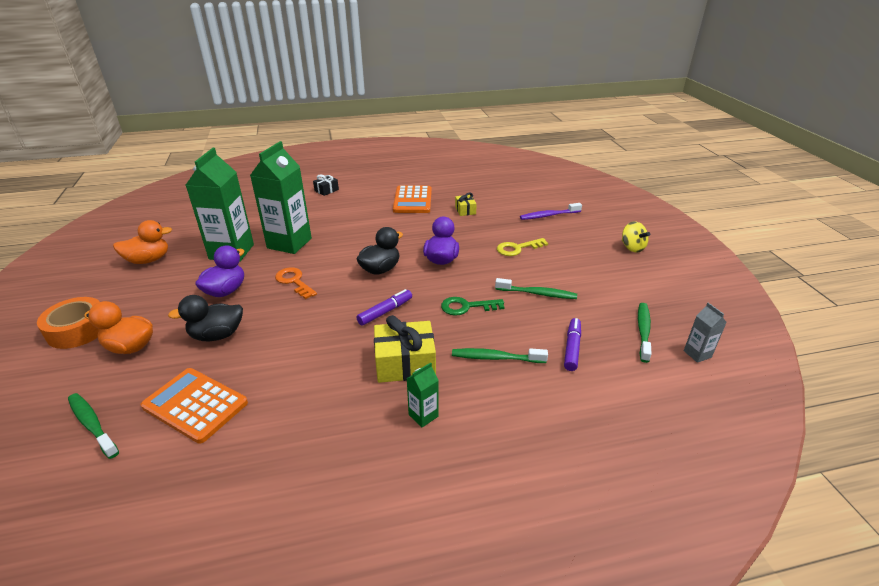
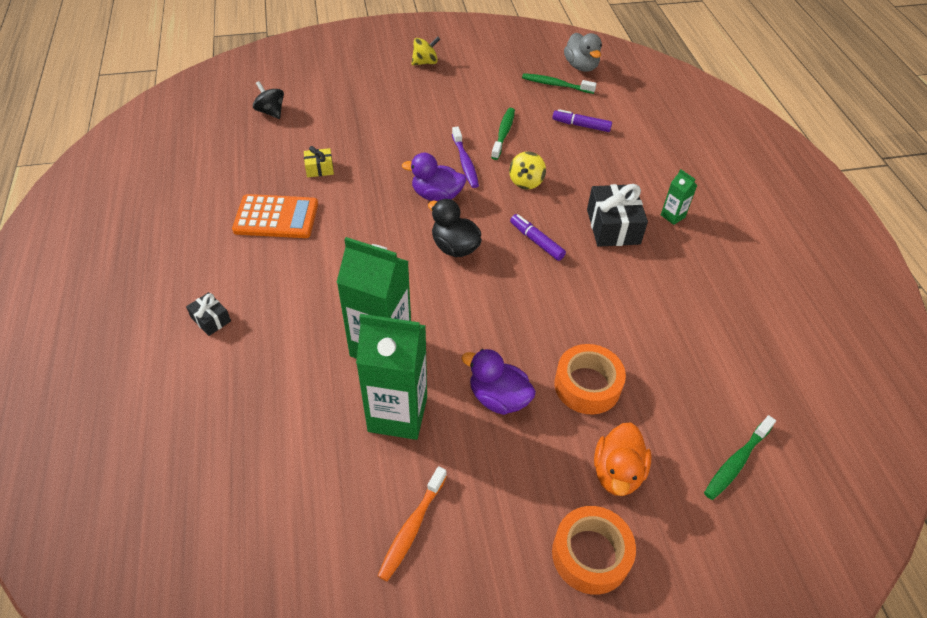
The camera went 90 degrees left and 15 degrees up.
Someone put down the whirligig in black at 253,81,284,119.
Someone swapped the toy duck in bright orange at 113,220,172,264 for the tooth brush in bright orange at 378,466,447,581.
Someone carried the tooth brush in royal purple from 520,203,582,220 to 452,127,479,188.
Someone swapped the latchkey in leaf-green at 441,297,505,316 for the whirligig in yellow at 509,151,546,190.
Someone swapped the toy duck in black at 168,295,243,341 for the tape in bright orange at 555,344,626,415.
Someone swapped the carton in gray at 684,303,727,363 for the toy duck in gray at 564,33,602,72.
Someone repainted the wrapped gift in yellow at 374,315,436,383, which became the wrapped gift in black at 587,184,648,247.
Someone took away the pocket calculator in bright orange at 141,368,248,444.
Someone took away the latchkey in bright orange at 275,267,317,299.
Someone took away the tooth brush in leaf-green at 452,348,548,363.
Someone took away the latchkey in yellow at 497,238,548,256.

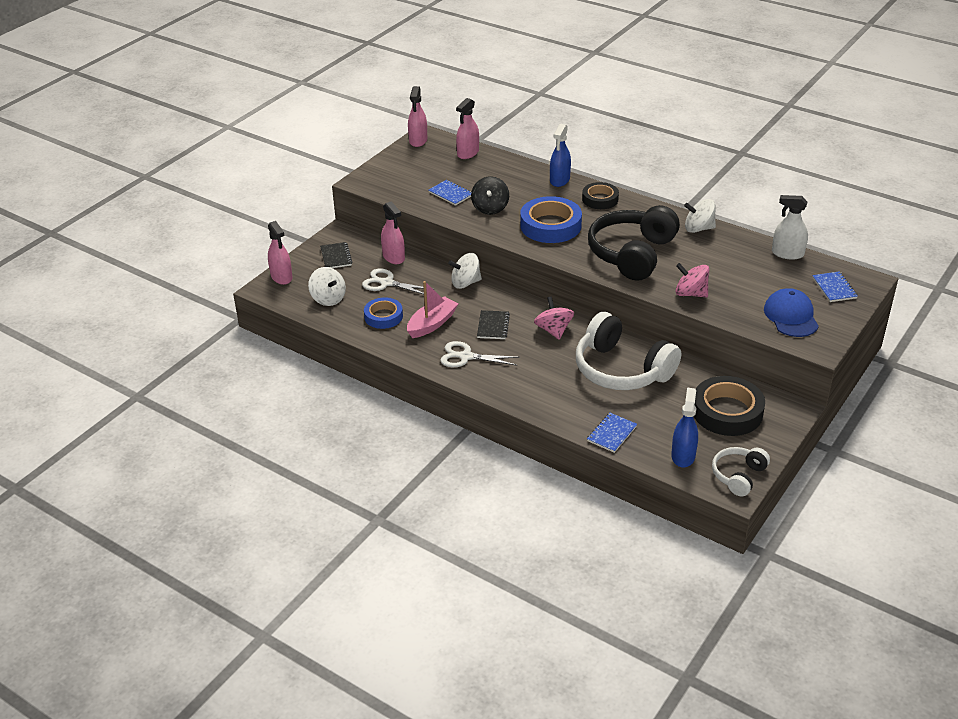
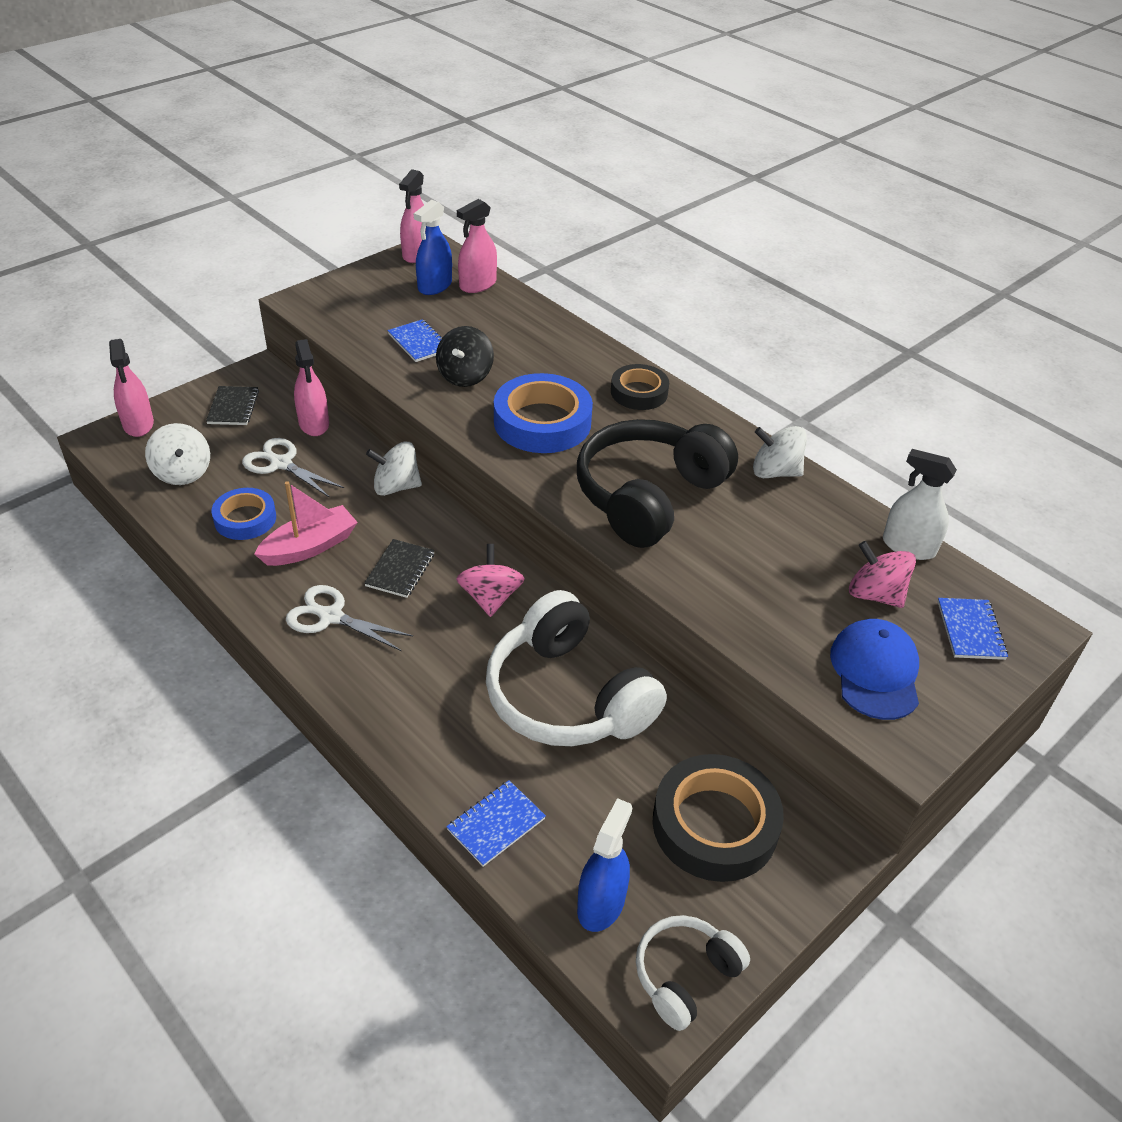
The camera went 10 degrees right and 5 degrees up.
Someone carried the sprayer in royal blue from 550,124,571,187 to 414,200,452,295.
Someone carried the whirligig in rosy from 675,263,709,297 to 849,541,916,608.

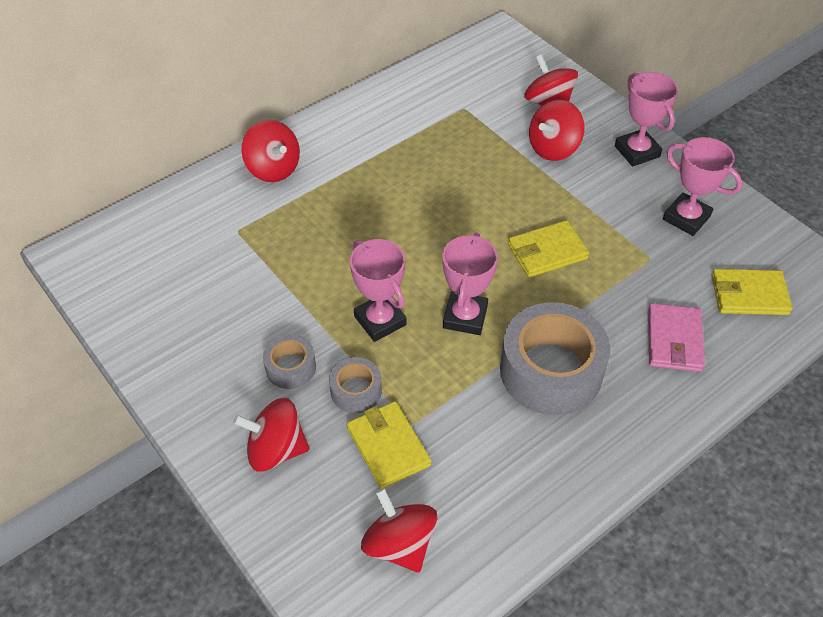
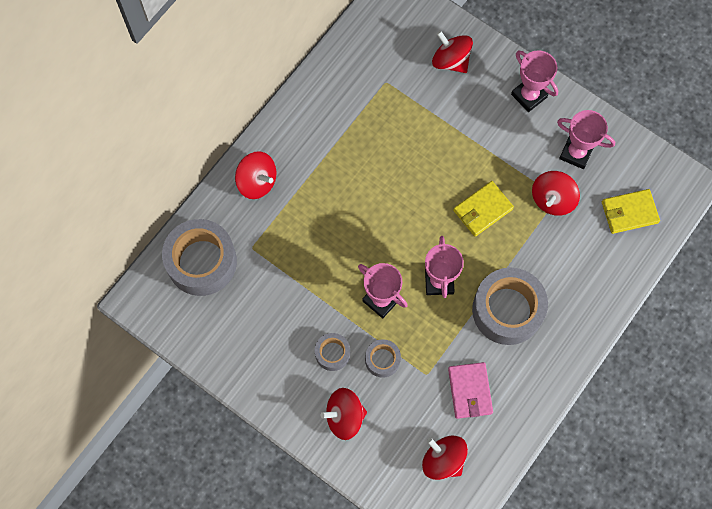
The camera went 15 degrees left and 20 degrees up.
Someone put down the tape in gray at 162,219,237,296.
Someone carried the card wallet in rosy from 648,303,705,372 to 448,362,493,419.
Someone carried the whirligig in red from 529,100,585,161 to 532,171,580,216.
Someone took away the card wallet in yellow at 347,401,431,488.

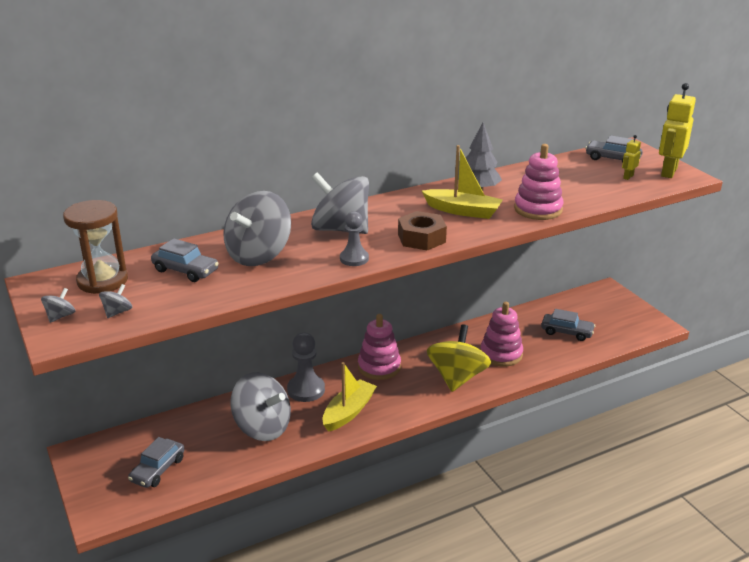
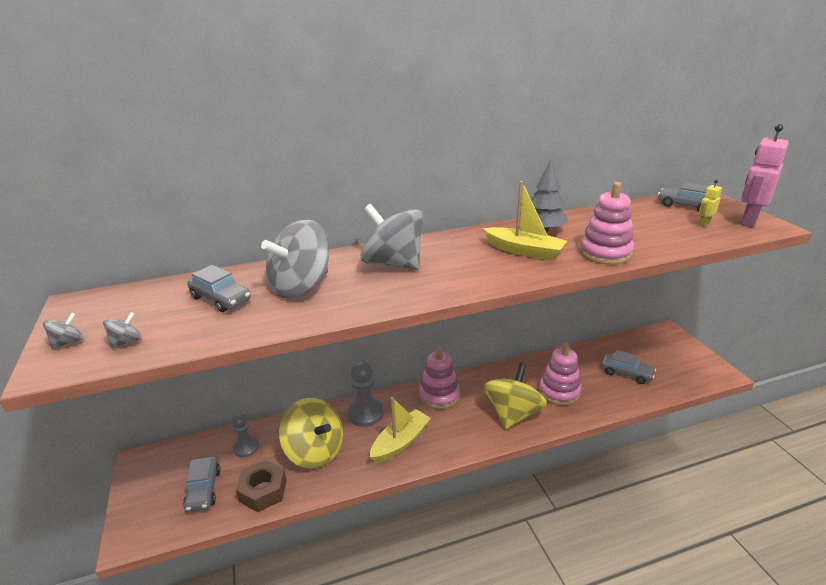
The camera went 10 degrees right and 0 degrees up.
Someone rotated the automobile in gray at 128,437,184,488 by 45 degrees counterclockwise.
Someone carried the chess pawn in gray from 340,211,369,266 to 232,413,259,458.
Someone carried the nut in dark brown from 398,211,447,251 to 236,460,287,512.
Someone repainted the whirligig in gray at 230,372,291,441, which became the whirligig in yellow at 279,398,343,469.
Someone repainted the robot in yellow at 659,83,696,178, which became the robot in rosy at 741,124,789,227.
Someone took away the hourglass in dark brown at 63,200,128,294.

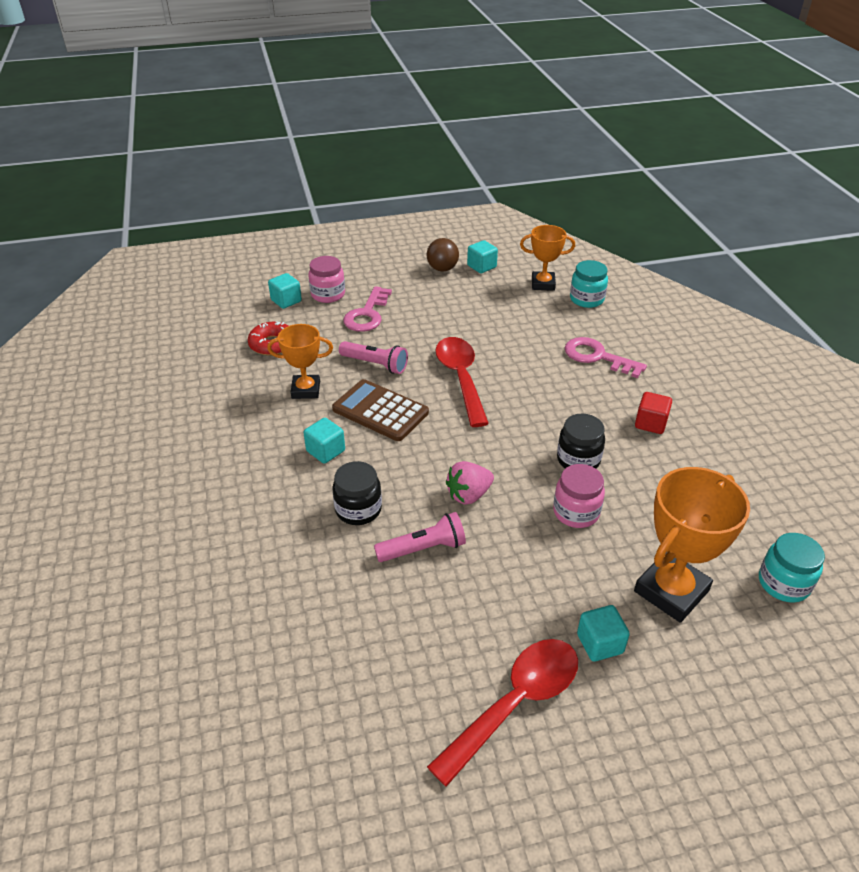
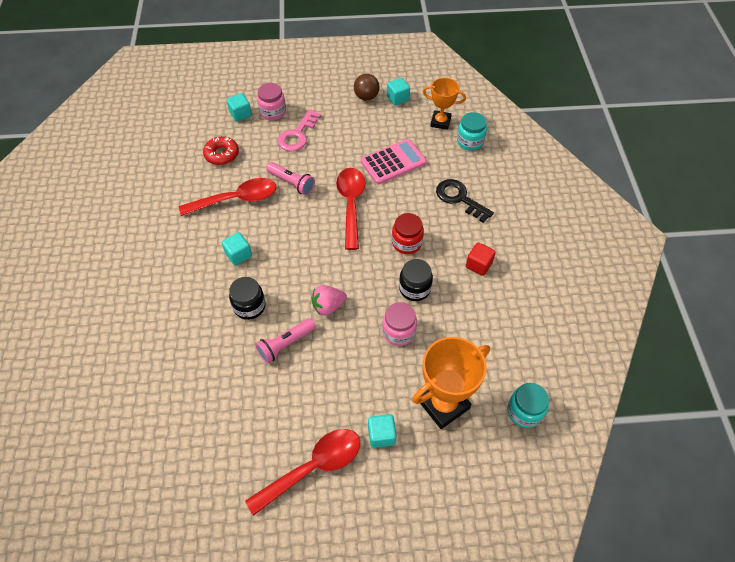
The camera went 10 degrees right and 15 degrees up.
Someone swapped the trophy in bright orange at 267,324,333,399 for the tablespoon in red at 179,178,276,216.
Someone rotated the torch in rosy at 374,512,466,562 by 150 degrees clockwise.
Someone put down the pocket calculator in rosy at 361,139,427,184.
Someone put down the preserve jar in red at 392,213,424,254.
Someone repainted the latchkey in rosy at 565,337,647,378, which became the latchkey in black at 436,179,494,223.
Someone took away the pocket calculator in dark brown at 332,379,429,441.

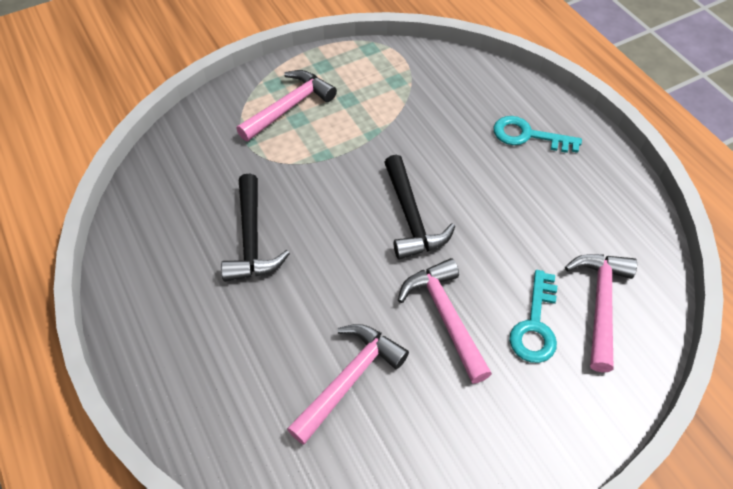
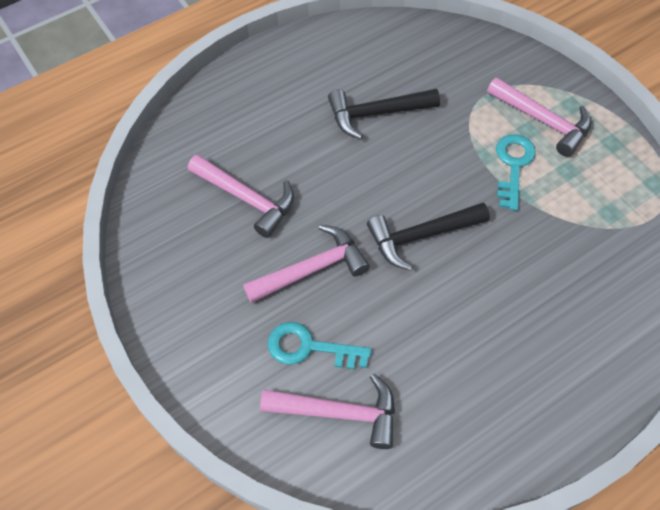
The camera went 85 degrees right and 5 degrees up.
Someone carried the latchkey in aqua from 494,116,582,153 to 496,134,536,211.

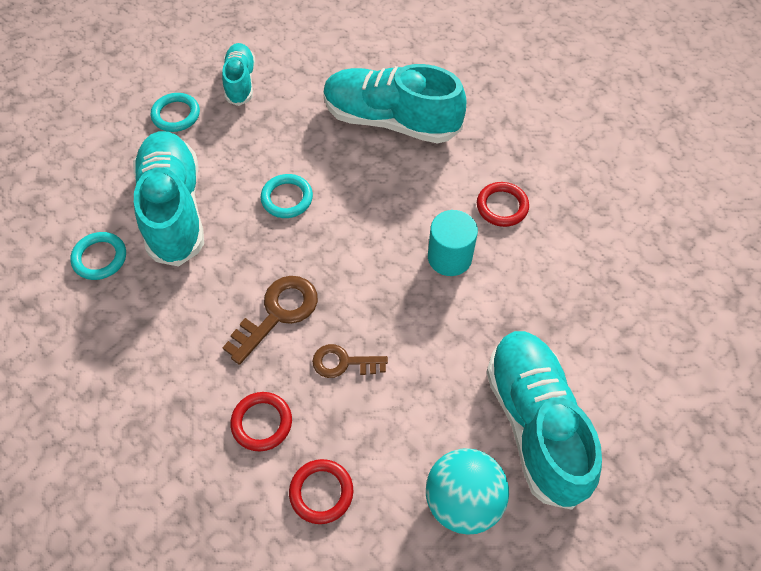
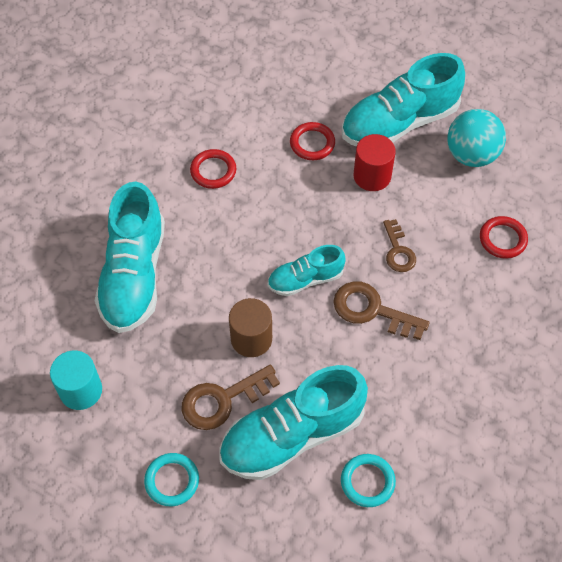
The camera went 105 degrees left and 0 degrees up.
Someone carried the cylinder shape in aqua from 428,210,478,276 to 50,351,102,410.
Someone put down the latchkey in dark brown at 182,365,280,430.
Someone swapped the torus in aqua at 261,174,313,218 for the cylinder shape in dark brown at 229,298,272,357.
Someone carried the sneaker in aqua from 222,43,255,106 to 268,245,346,296.
Someone carried the torus in red from 230,392,292,451 to 290,122,335,160.
Someone put down the cylinder shape in red at 353,134,396,191.

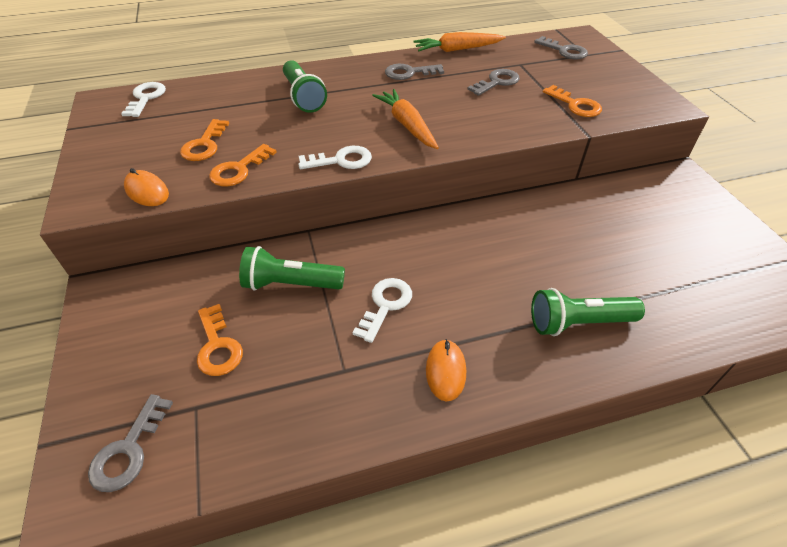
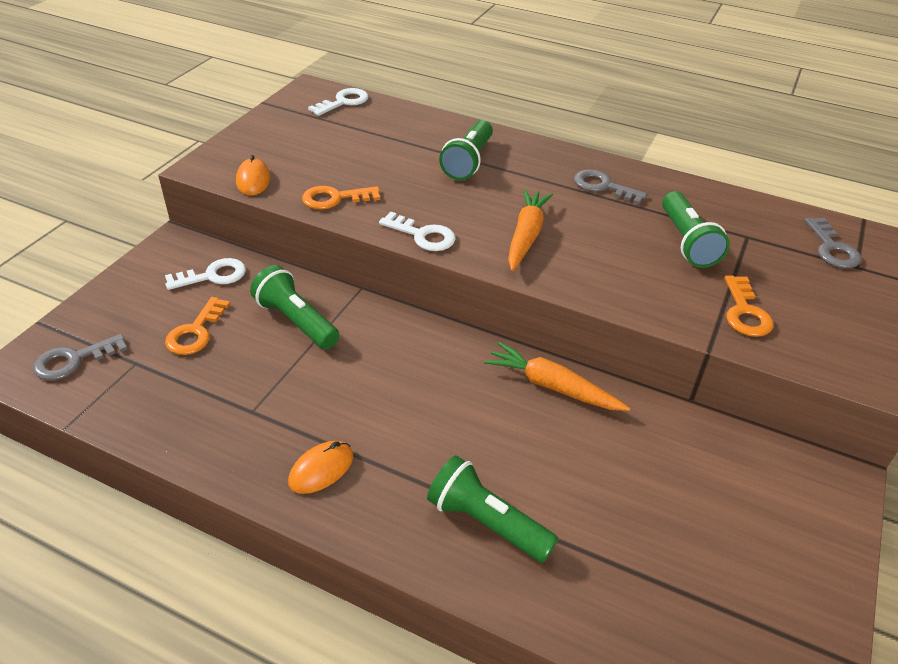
The camera went 40 degrees right and 5 degrees down.
Someone carried the latchkey in pure white from 353,278,412,343 to 165,258,246,290.
Someone carried the root vegetable in bright orange from 413,32,506,52 to 484,342,630,411.
Someone swapped the latchkey in gray at 467,69,520,96 for the torch in leaf-green at 662,191,730,268.
Someone took away the latchkey in bright orange at 180,119,229,161.

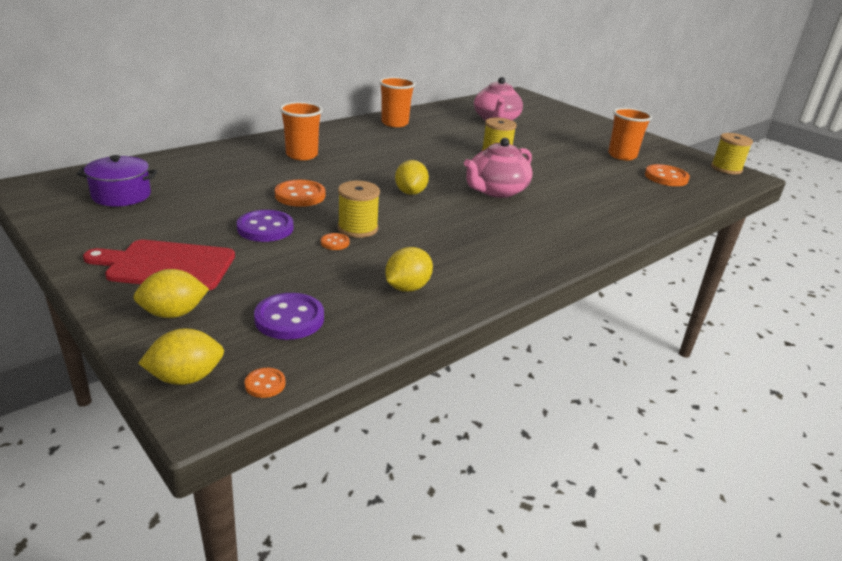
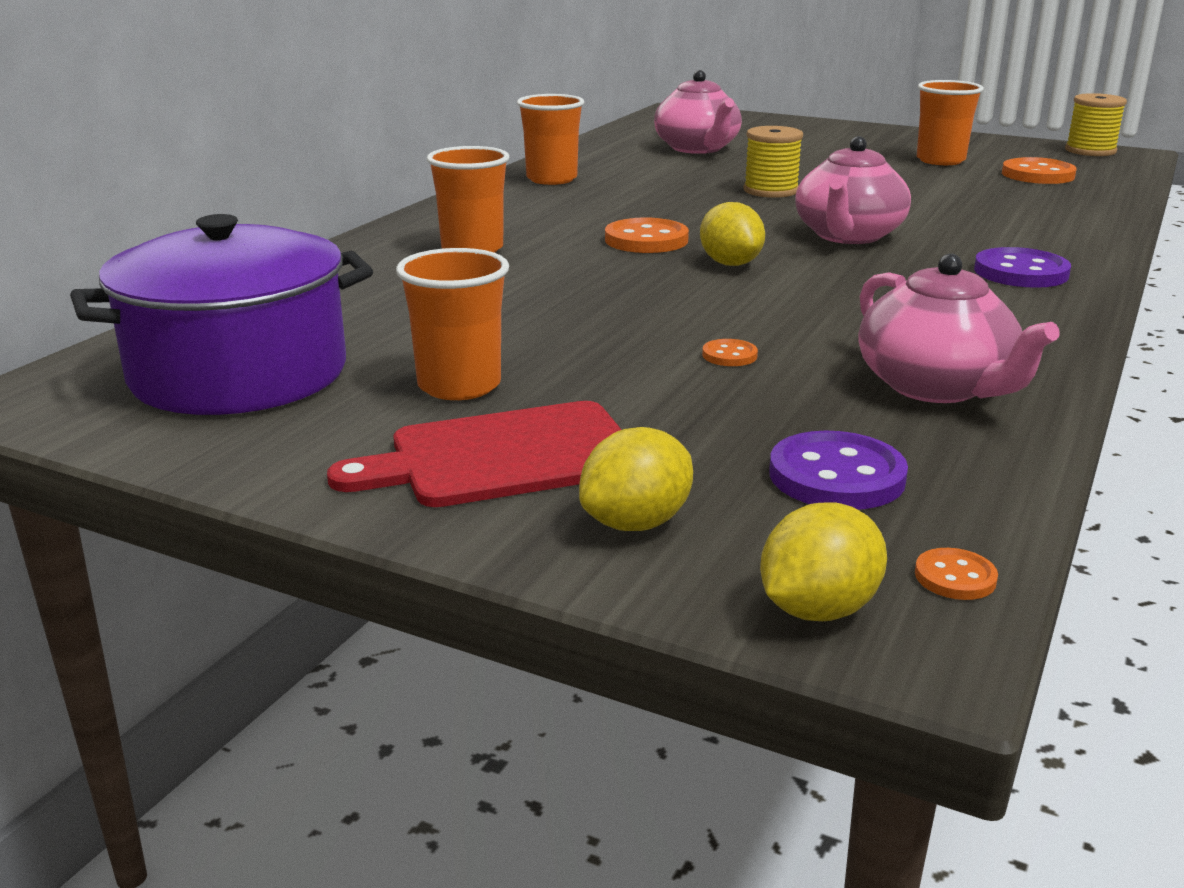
The camera went 20 degrees left and 5 degrees down.
Someone scaled the stockpot in royal purple at 77,155,157,206 by 1.78.
Someone put down the tumbler in bright orange at 396,248,509,400.
Someone carried the shirt button in bright orange from 275,180,325,207 to 605,217,689,253.
Someone swapped the lemon in yellow at 385,247,433,292 for the tea pot in rosy at 858,254,1060,403.
Someone carried the shirt button in royal purple from 237,210,293,242 to 974,247,1071,288.
Someone took away the bobbin in yellow at 338,181,380,238.

